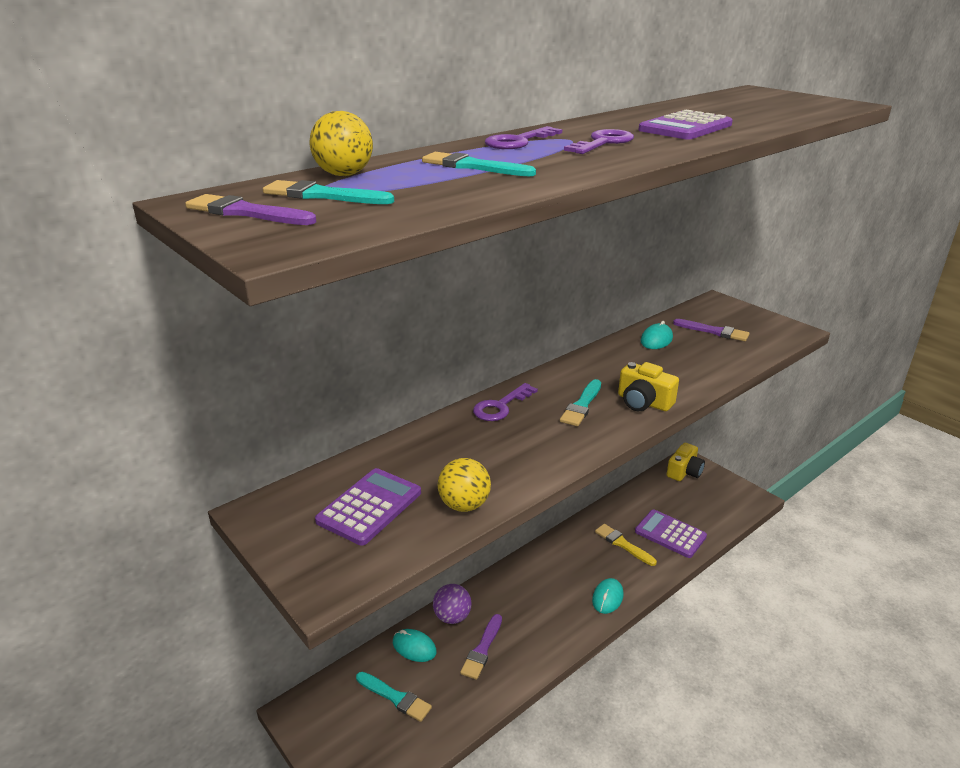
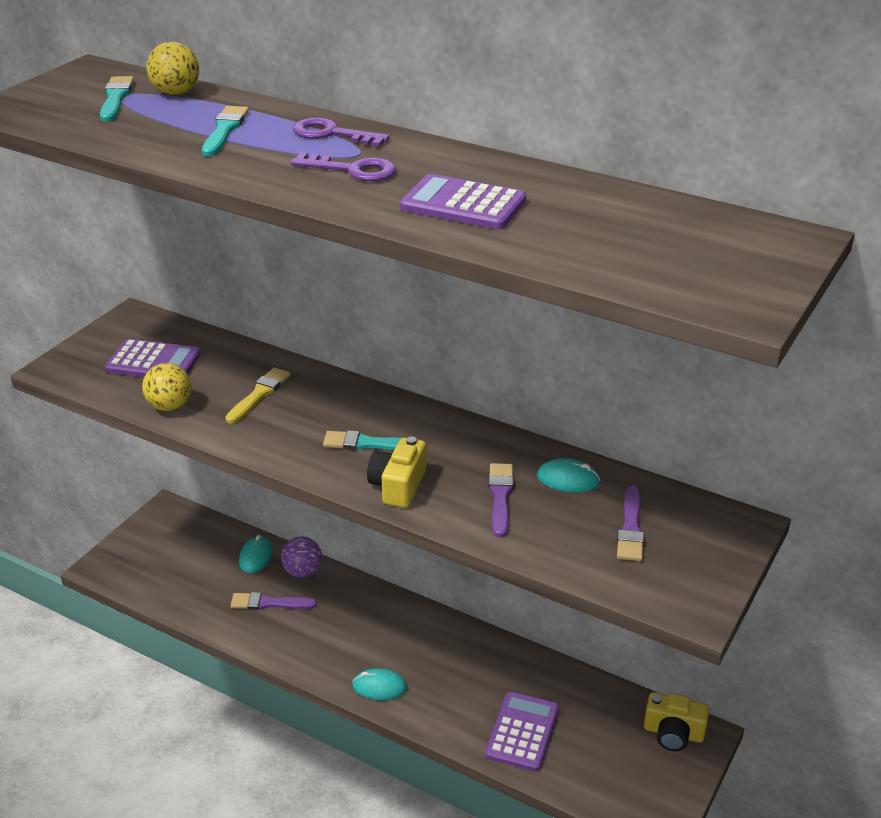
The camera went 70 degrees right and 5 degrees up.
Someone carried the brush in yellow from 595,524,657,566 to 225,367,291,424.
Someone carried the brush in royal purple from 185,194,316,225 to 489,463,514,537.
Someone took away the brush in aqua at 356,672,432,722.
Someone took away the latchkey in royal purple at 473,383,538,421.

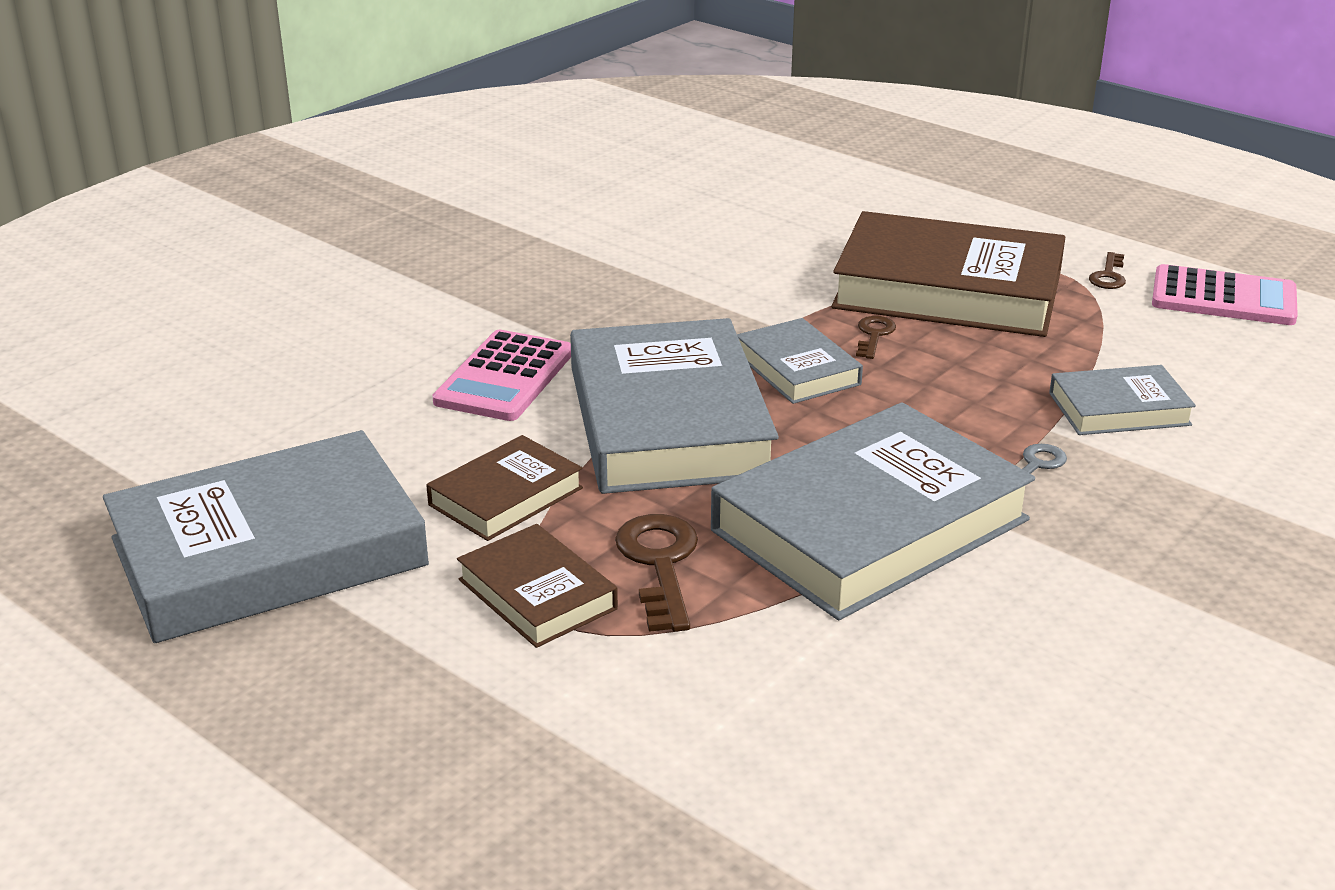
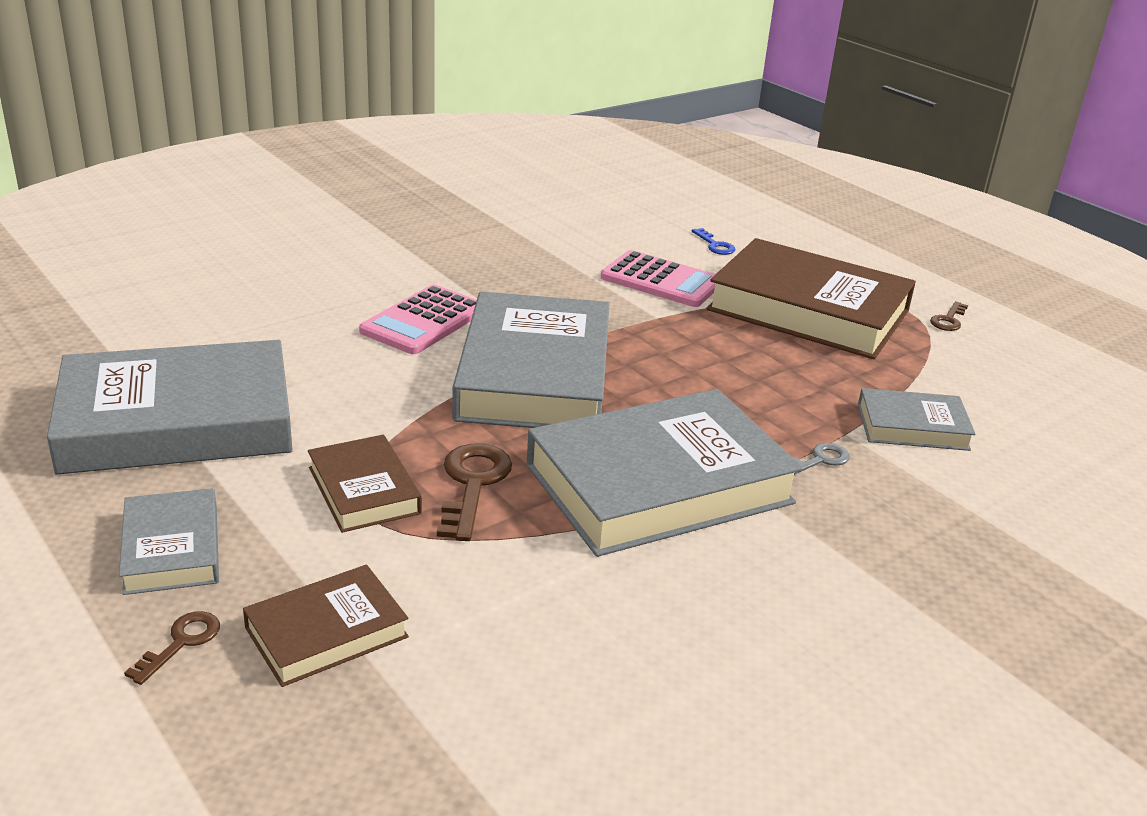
The camera went 10 degrees right and 0 degrees up.
Someone carried the hardcover in gray from 737,318,863,404 to 119,488,219,595.
Someone carried the latchkey in dark brown from 856,316,896,359 to 124,611,220,685.
Someone carried the hardcover in dark brown from 426,435,583,541 to 243,565,409,687.
Someone carried the pocket calculator in rosy from 1152,264,1298,325 to 601,250,716,307.
Someone put down the latchkey in royal blue at 692,228,735,255.

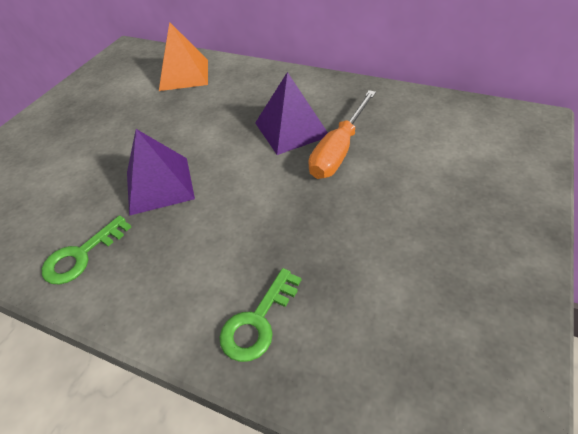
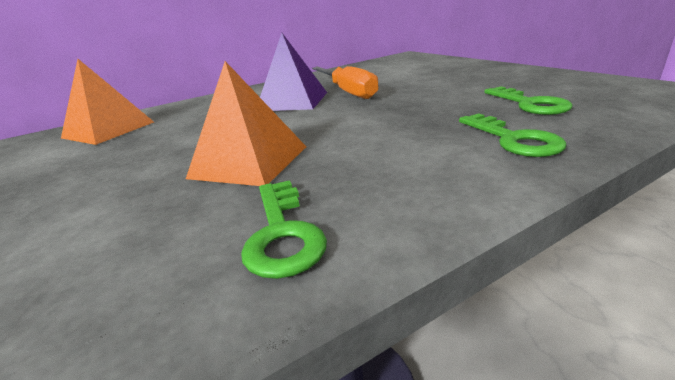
The camera went 55 degrees left and 20 degrees down.
Someone repainted the pyramid in royal purple at 127,129,195,216, which became the pyramid in bright orange at 186,61,306,186.
Someone put down the latchkey in leaf-green at 485,86,573,115.

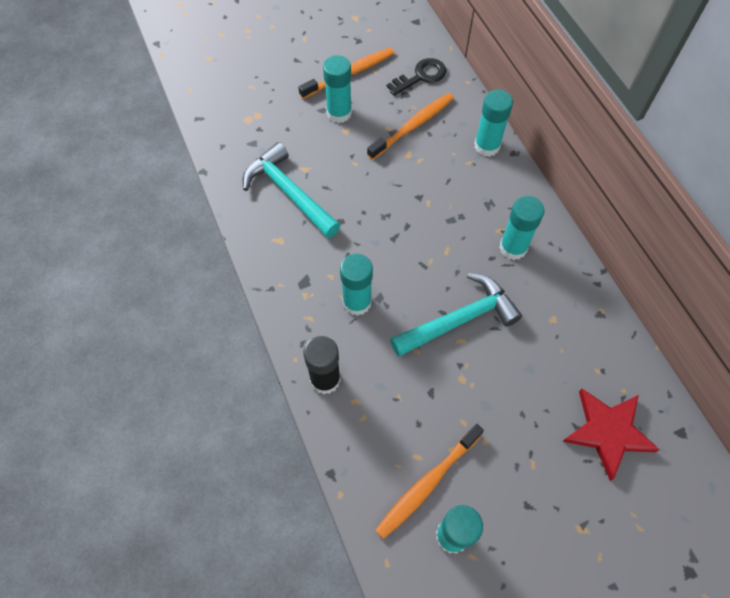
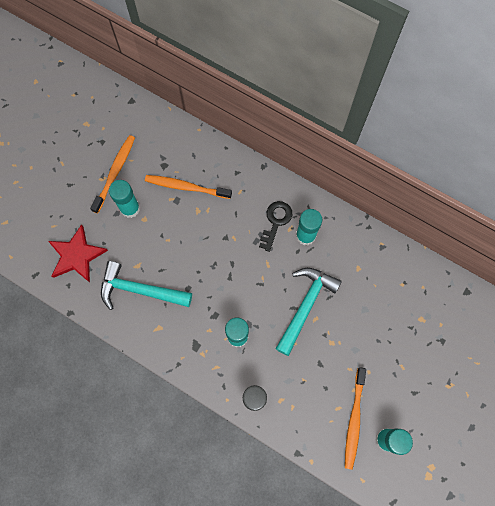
The camera went 35 degrees left and 10 degrees up.
Someone carried the star shape in red from 562,389,660,481 to 48,224,108,283.
Someone rotated the tooth brush in bright orange at 367,93,454,160 by 90 degrees counterclockwise.
Someone carried the latchkey in black from 386,58,446,96 to 259,201,292,252.
Someone took away the stick of glue in aqua at 474,89,513,157.

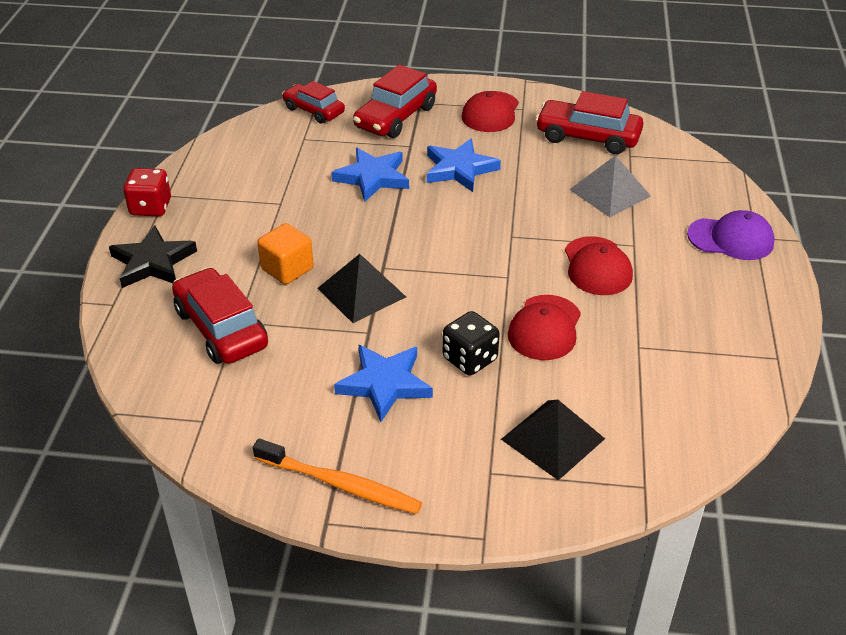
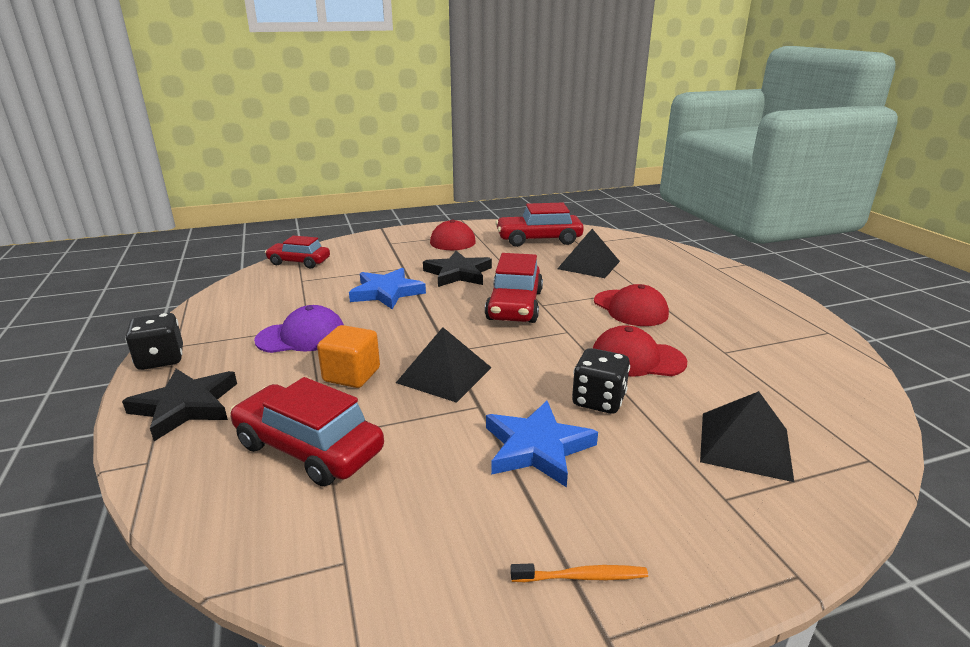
The camera went 25 degrees left and 15 degrees down.
Someone repainted the game die in red at 123,168,171,216, which became the game die in black at 125,313,183,370.
Someone carried the peaked cap in royal purple from 687,210,775,260 to 254,305,344,353.
Someone repainted the star shape in royal blue at 427,139,501,192, which became the star shape in black at 423,251,492,287.
Someone carried the automobile in red from 353,65,437,138 to 485,253,543,323.
Someone scaled the tooth brush in bright orange at 253,439,422,514 by 0.54.
Someone repainted the pyramid in gray at 569,155,651,217, which became the pyramid in black at 557,229,620,278.
Someone rotated the peaked cap in red at 508,295,581,360 by 105 degrees clockwise.

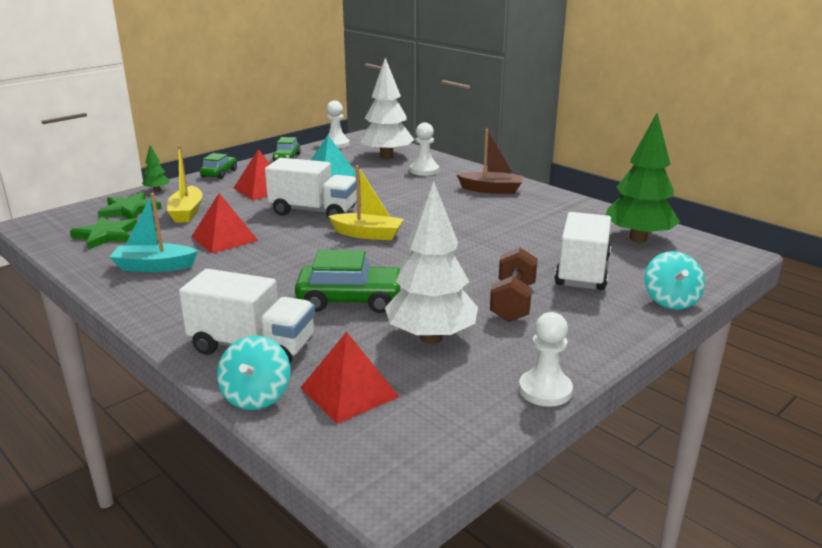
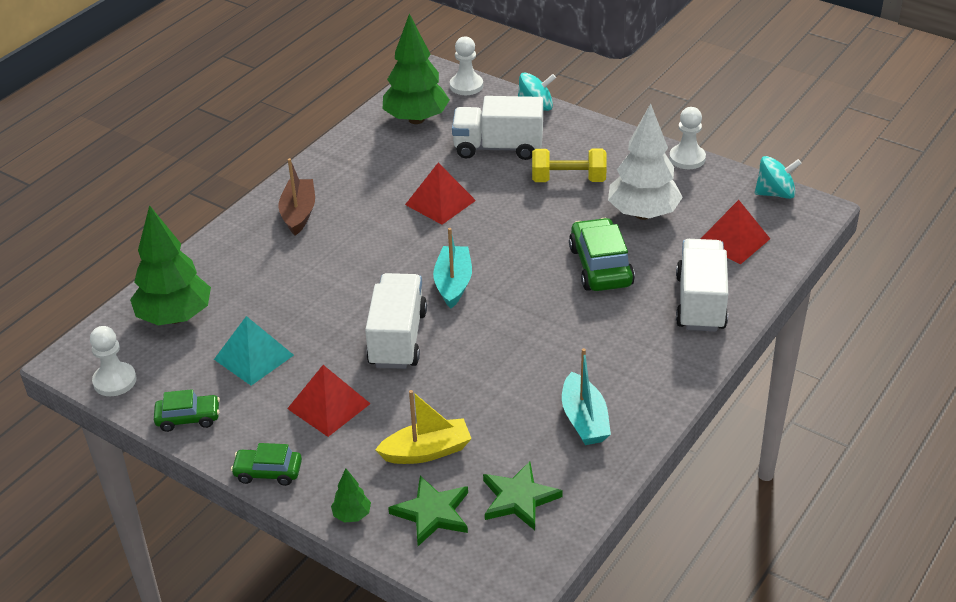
The camera went 100 degrees left and 15 degrees up.
Someone repainted the toy tree in pure white at 360,58,415,159, which became the toy tree in leaf-green at 130,205,211,325.
Someone carried the pyramid in red from 191,193,258,254 to 405,163,476,225.
Someone repainted the toy boat in yellow at 328,165,404,240, which became the toy boat in aqua at 433,228,472,308.
Someone carried the chess pawn in pure white from 410,122,439,176 to 450,36,483,95.
Someone repainted the dumbbell in dark brown at 490,248,538,322, which became the dumbbell in yellow at 532,148,607,182.
Someone carried the whirligig in aqua from 217,336,290,410 to 755,156,802,199.

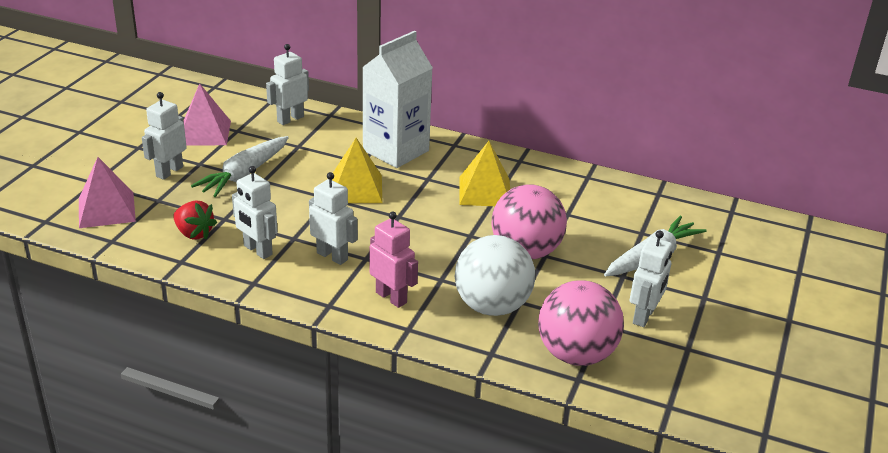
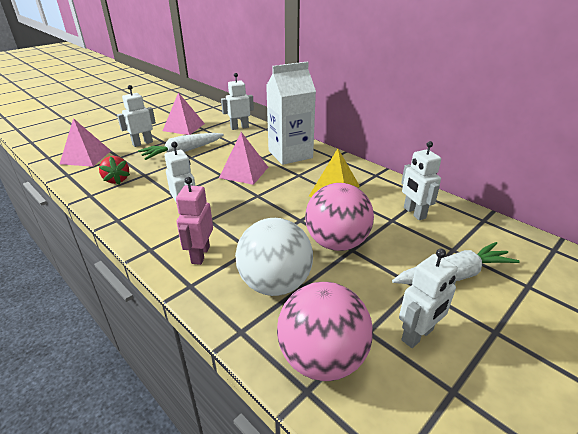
The camera went 25 degrees right and 0 degrees up.
Someone rotated the robot in rosy at 370,212,418,308 by 150 degrees counterclockwise.
Someone repainted the pyramid in yellow at 332,138,382,203, which became the pyramid in rosy at 219,132,268,185.
Someone carried the robot in pure white from 232,166,278,259 to 401,141,441,220.

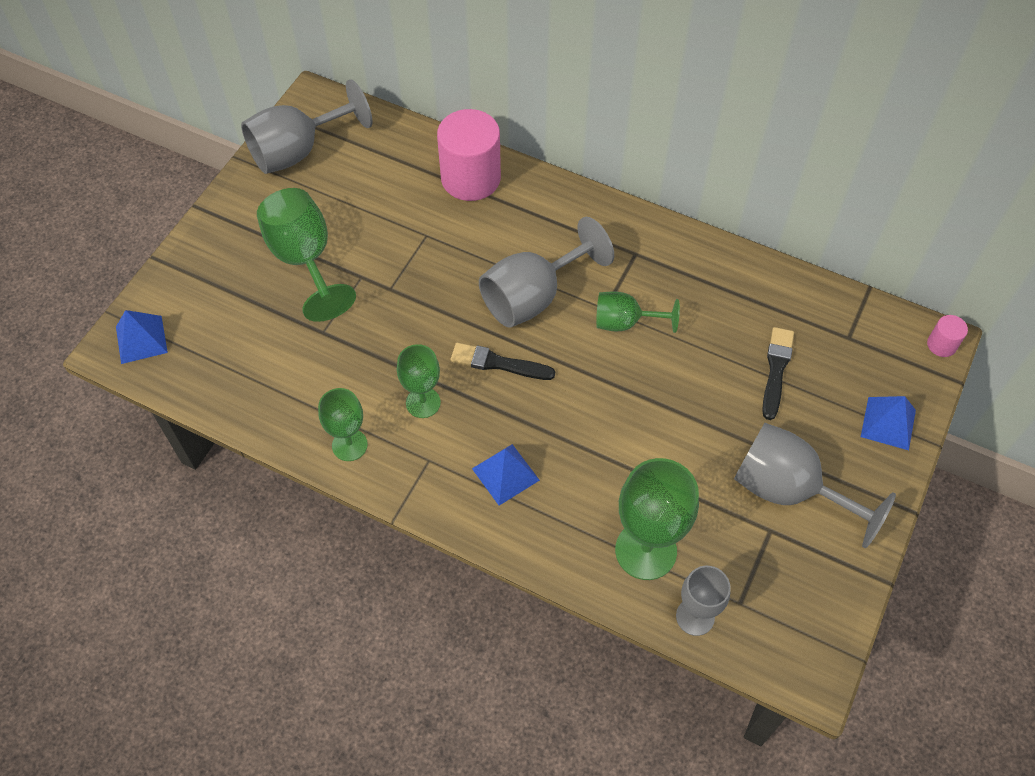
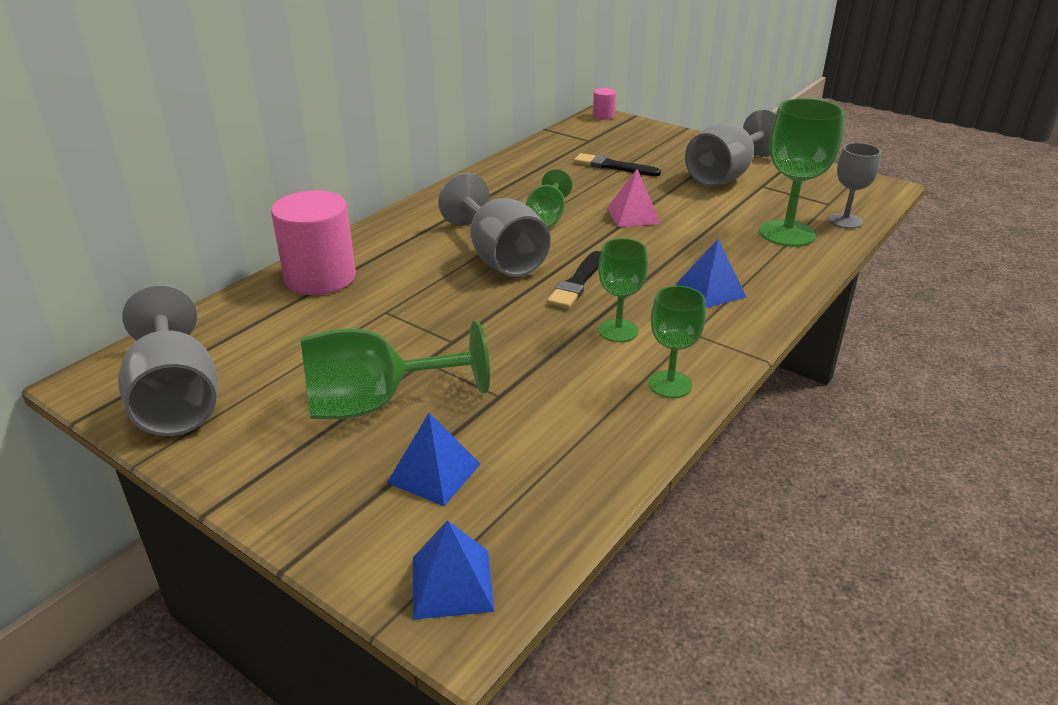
The camera went 80 degrees left and 25 degrees down.
Someone carried the pyramid in royal blue from 861,396,916,450 to 387,413,480,506.
Someone put down the pyramid in rosy at 607,169,661,227.

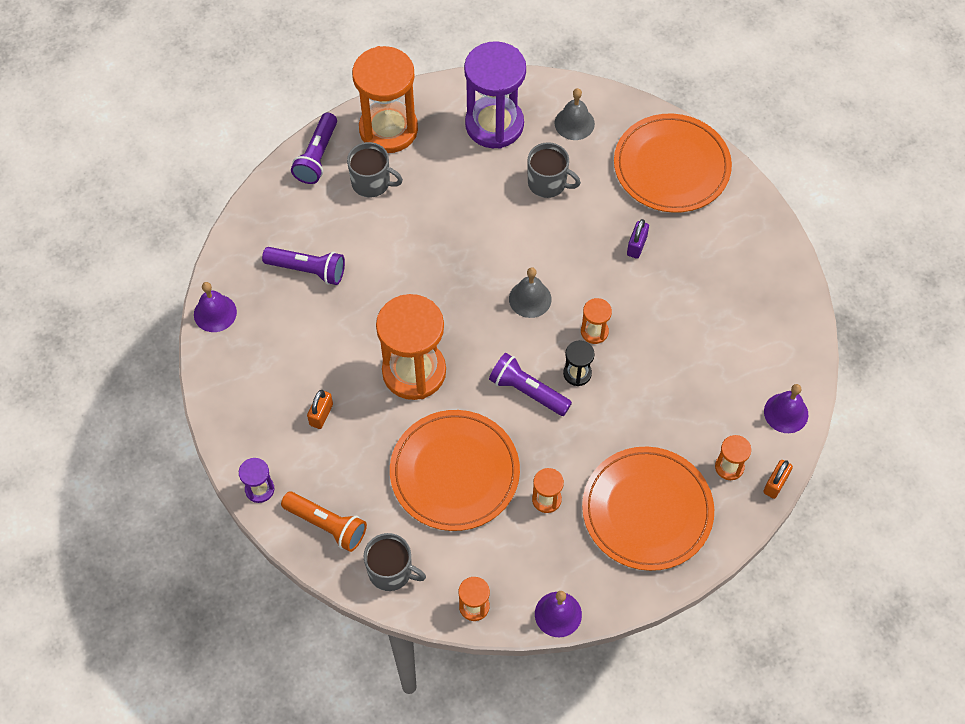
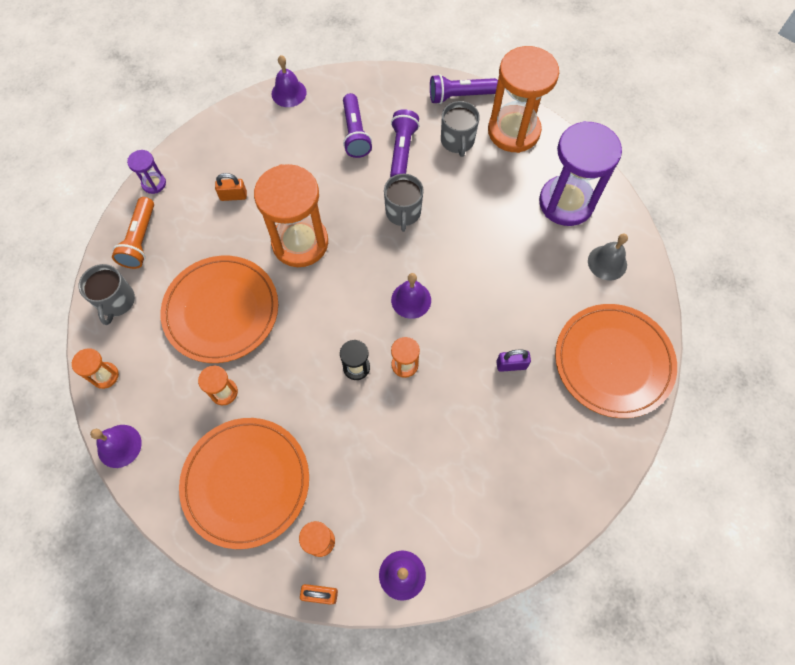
The camera went 65 degrees right and 5 degrees up.
Someone carried the tea mug in gray from 528,142,581,198 to 384,174,424,232.
Someone carried the torch in royal purple from 489,353,572,416 to 390,109,420,177.
Someone repainted the hand bell in gray at 509,267,552,318, which became the hand bell in royal purple at 391,273,431,319.

